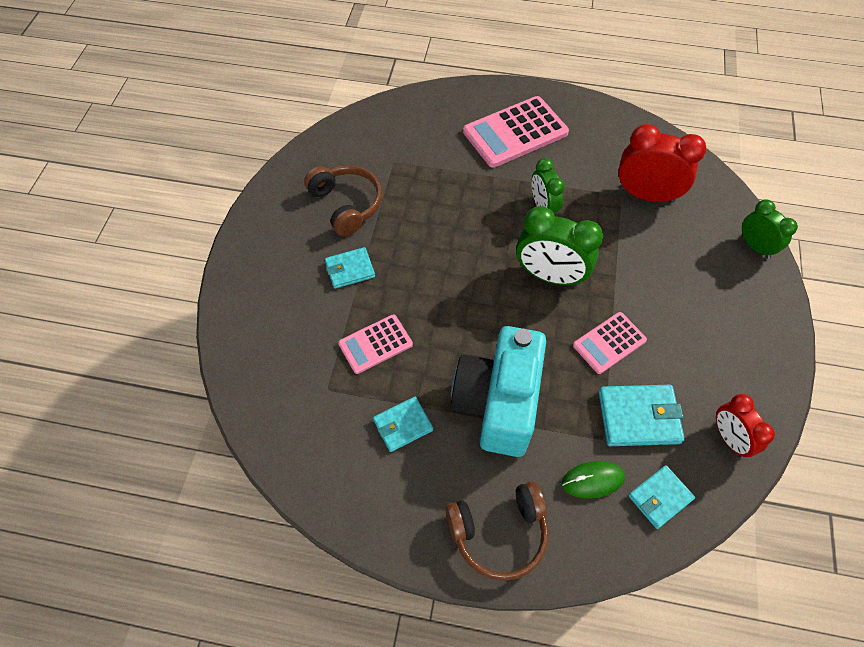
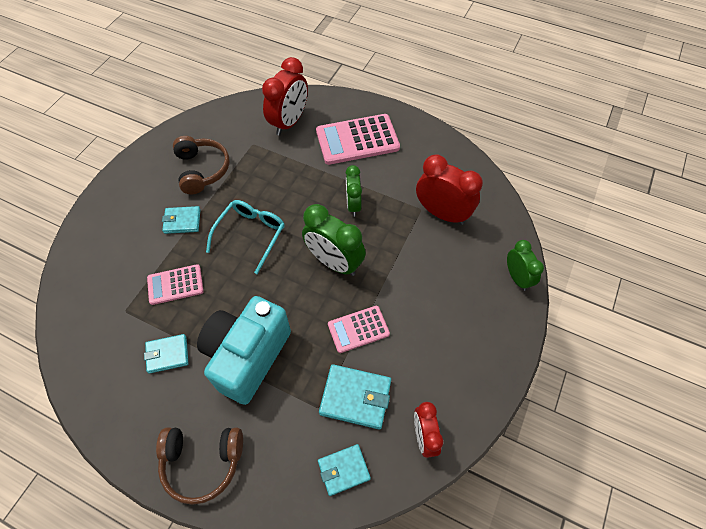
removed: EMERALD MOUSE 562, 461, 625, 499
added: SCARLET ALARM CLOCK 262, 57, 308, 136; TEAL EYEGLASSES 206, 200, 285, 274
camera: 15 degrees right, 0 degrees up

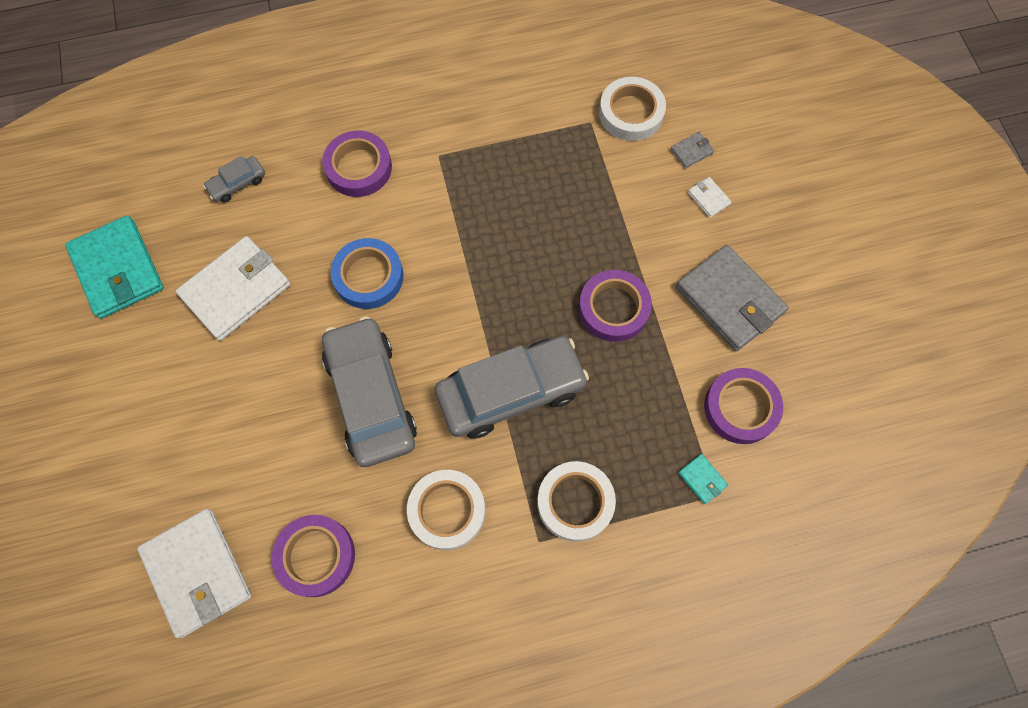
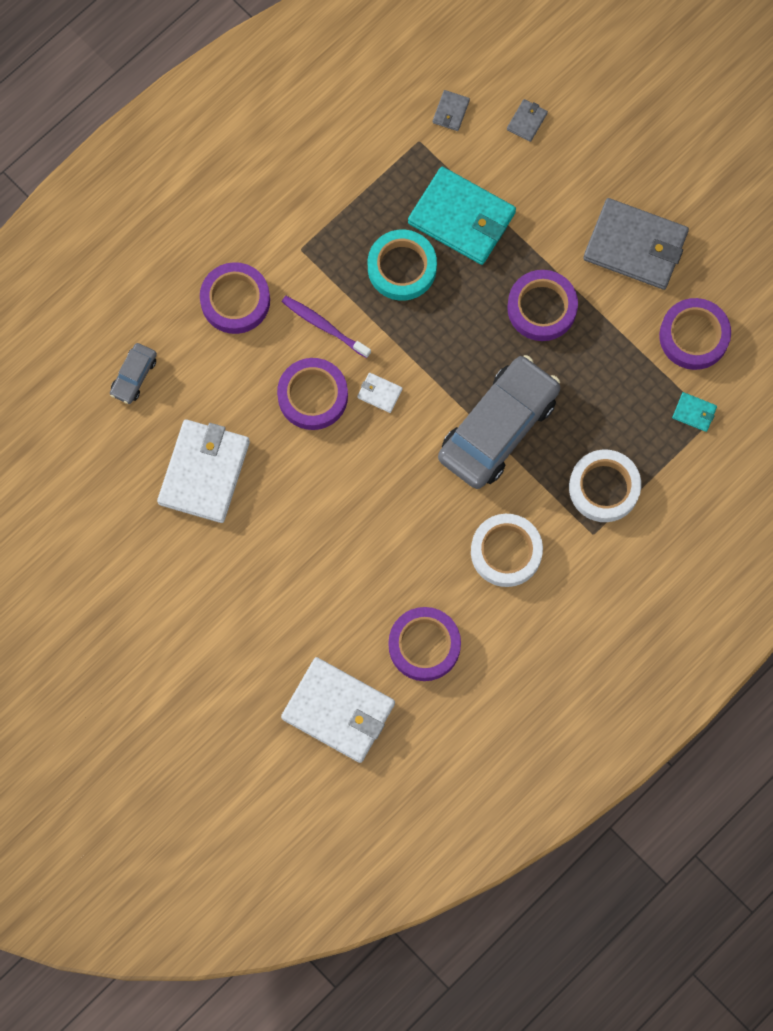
removed: ASH-GREY TOY CAR 322, 316, 417, 467
added: TEAL ROLL OF TAPE 368, 230, 437, 301; VIOLET DENTAL BRUSH 282, 296, 371, 358
moved: PURE WHITE CARD WALLET 688, 177, 731, 218 to 357, 373, 402, 413; TEAL CARD WALLET 65, 215, 164, 319 to 408, 167, 516, 265
replaced: PURE WHITE ROLL OF TAPE 599, 77, 666, 141 to ASH-GREY CARD WALLET 433, 90, 470, 131
recoloured: BLUE ROLL OF TAPE 330, 238, 403, 309 to VIOLET ROLL OF TAPE 277, 358, 348, 430
camera: 30 degrees left, 5 degrees up

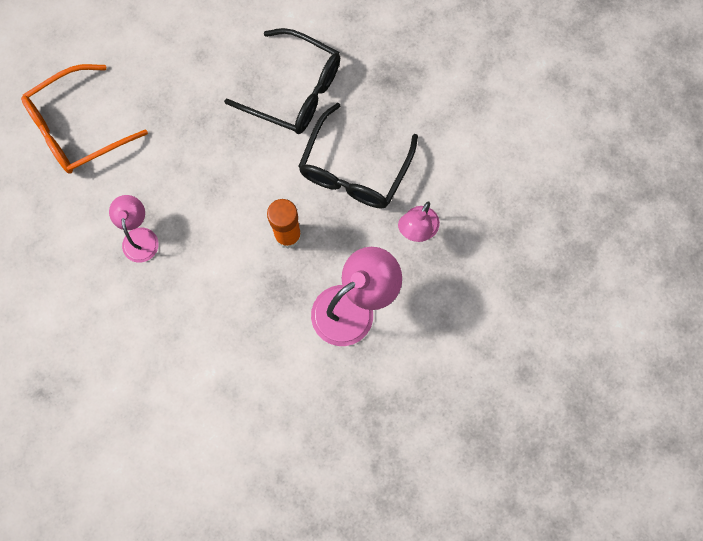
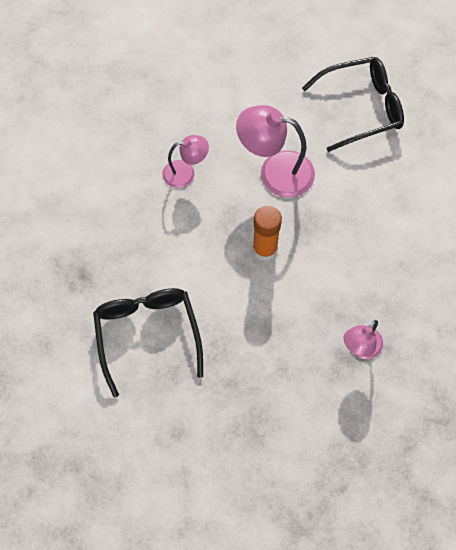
removed: ORANGE EYEGLASSES 21, 64, 148, 174
moved: JET-BLACK EYEGLASSES 298, 103, 418, 208 to 302, 57, 404, 152
camera: 130 degrees left, 10 degrees down

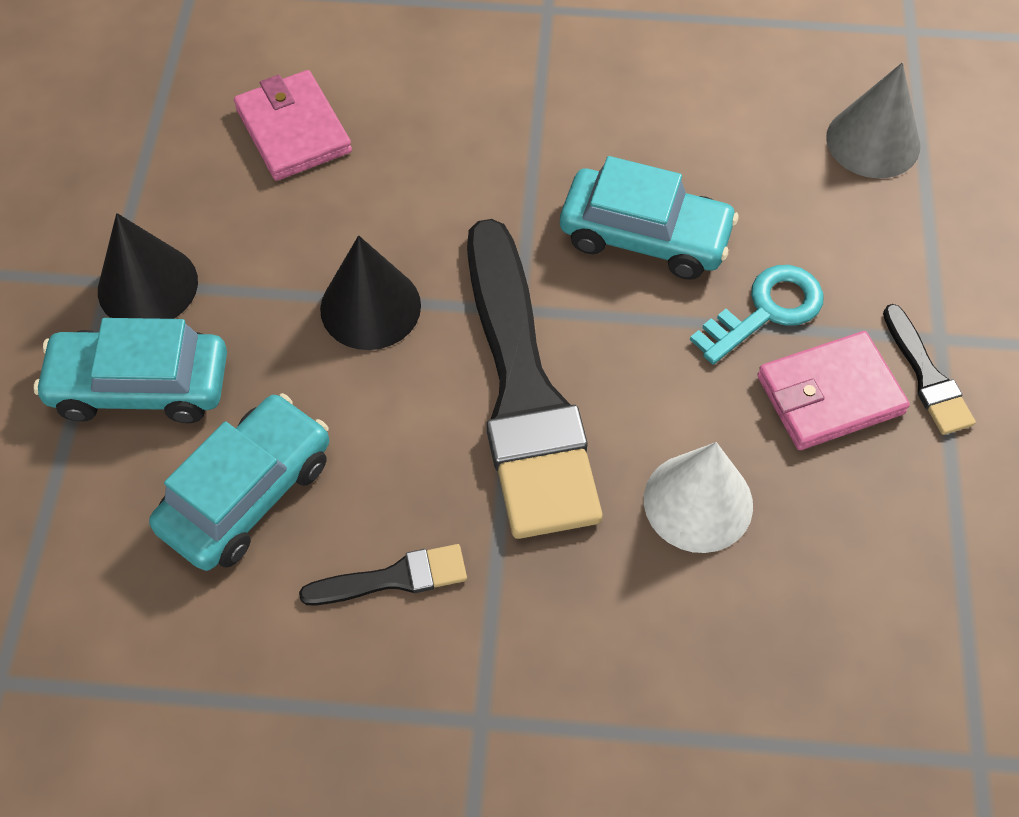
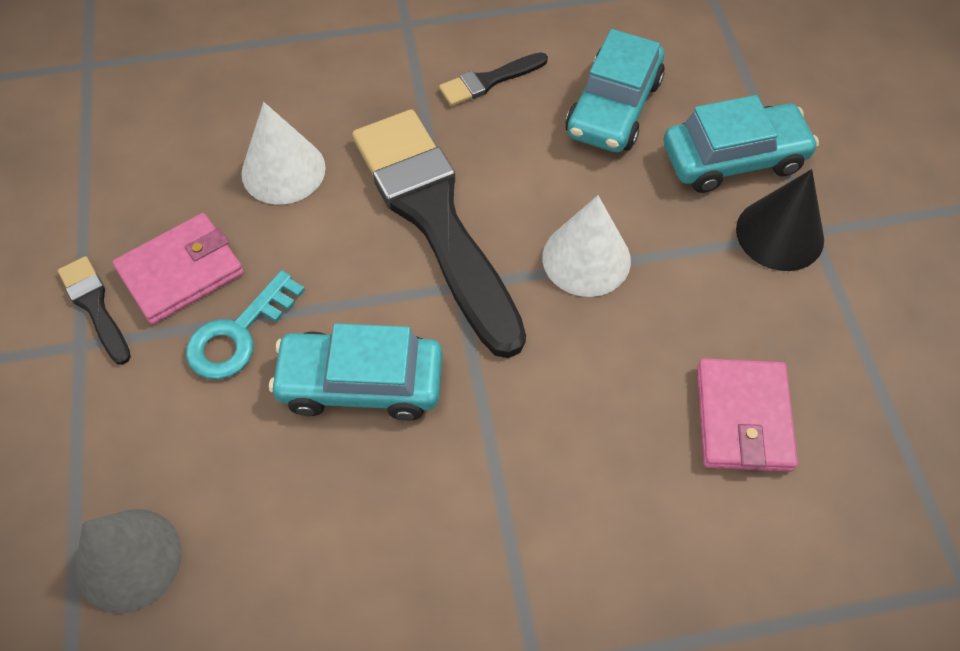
recoloured: JET-BLACK SOLID CONE 320, 235, 421, 350 to PURE WHITE SOLID CONE 542, 195, 631, 297
turned: PINK CARD WALLET 234, 70, 352, 181 = 697, 358, 798, 472 45 degrees clockwise
camera: 165 degrees right, 0 degrees up

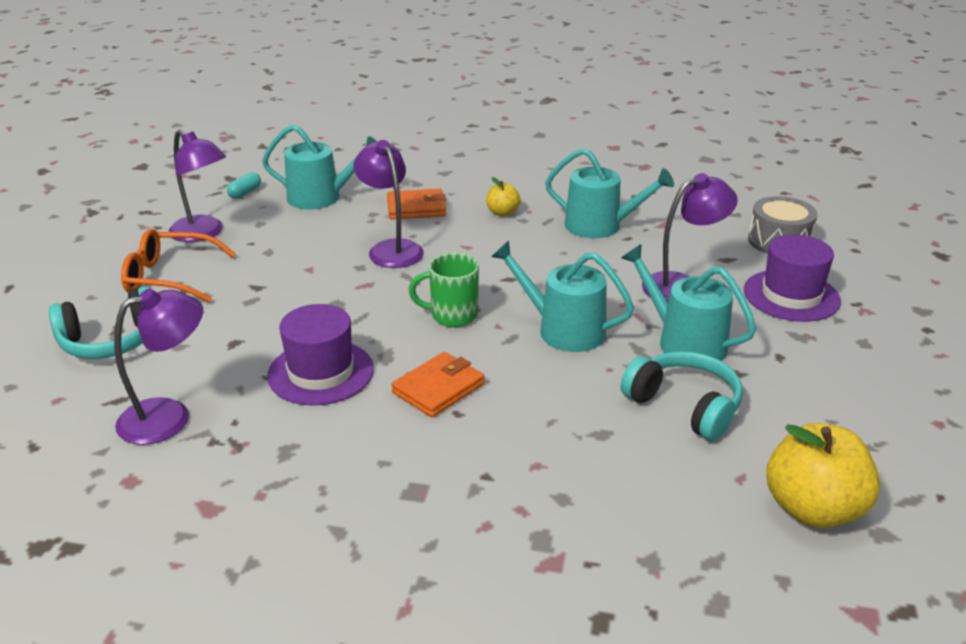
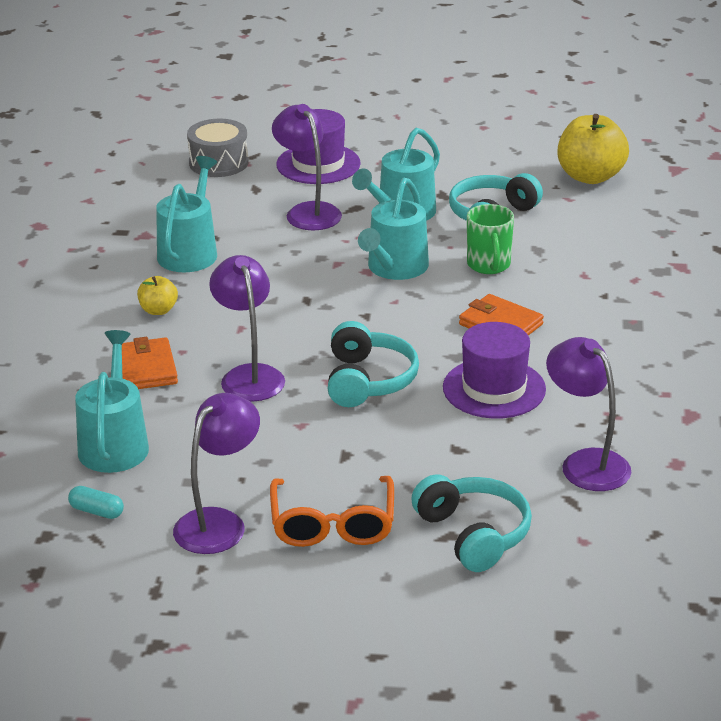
added: TEAL HEADPHONES 328, 321, 419, 407
moved: EMERALD TEA MUG 409, 253, 479, 327 to 467, 204, 514, 274
turned: VIOLET DESK LAMP 353, 140, 424, 268 = 209, 255, 285, 402 105 degrees clockwise
camera: 95 degrees left, 0 degrees up

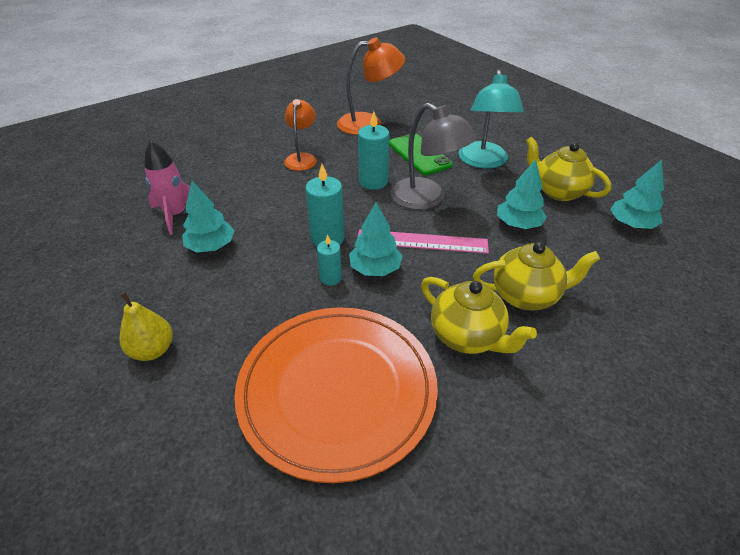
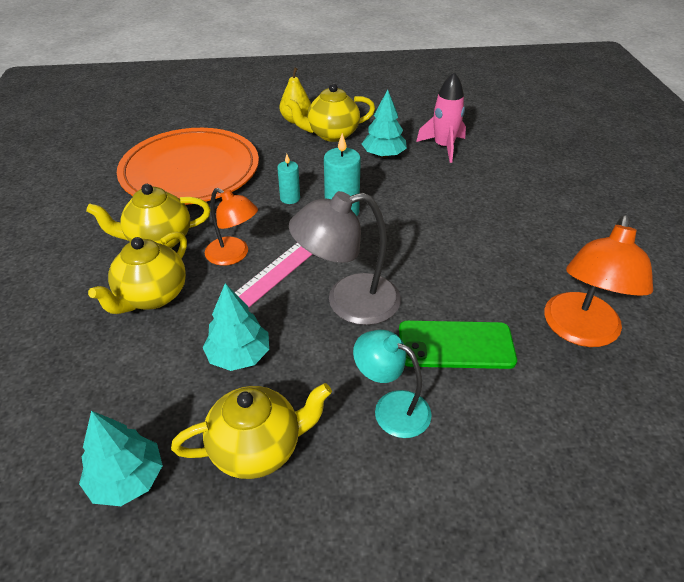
removed: TEAL CANDLE 358, 111, 390, 190; TEAL TOY TREE 349, 202, 403, 276
added: YELLOW TEA POT 286, 83, 375, 142
moved: ORANGE DESK LAMP 284, 99, 317, 171 to 205, 188, 258, 266
resized: TEAL DESK LAMP 458, 70, 524, 169 = 353, 330, 432, 438 x0.65
camera: 120 degrees right, 0 degrees up

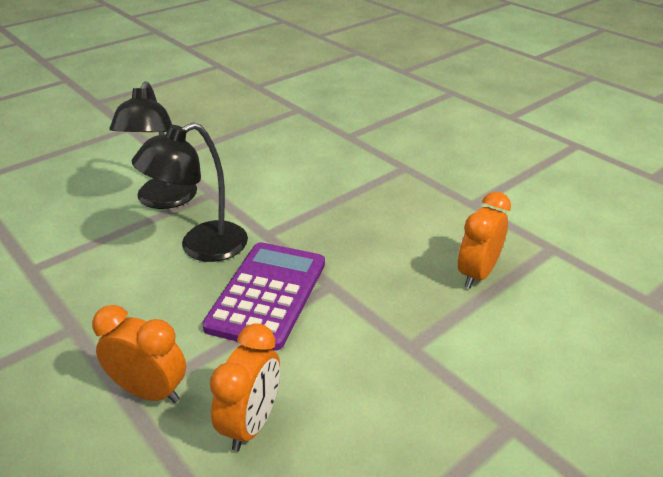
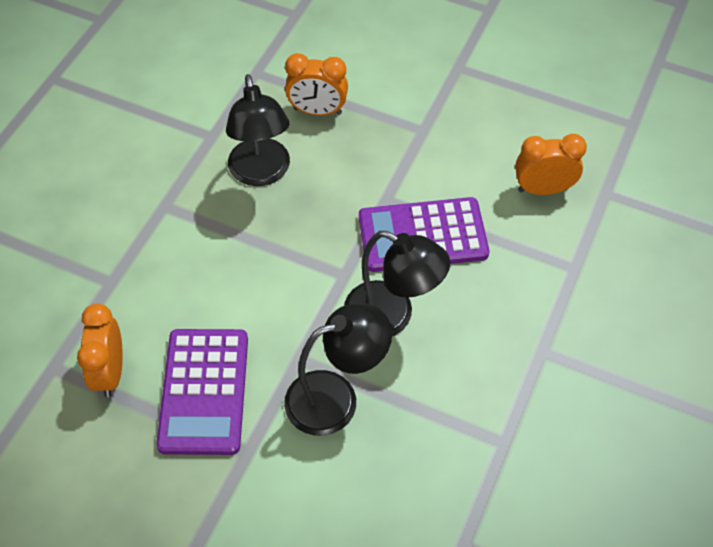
added: JET-BLACK DESK LAMP 226, 74, 290, 186; VIOLET ADDING MACHINE 156, 329, 248, 455
moved: ORANGE ALARM CLOCK 92, 305, 186, 403 to 77, 303, 123, 397
camera: 115 degrees left, 20 degrees up

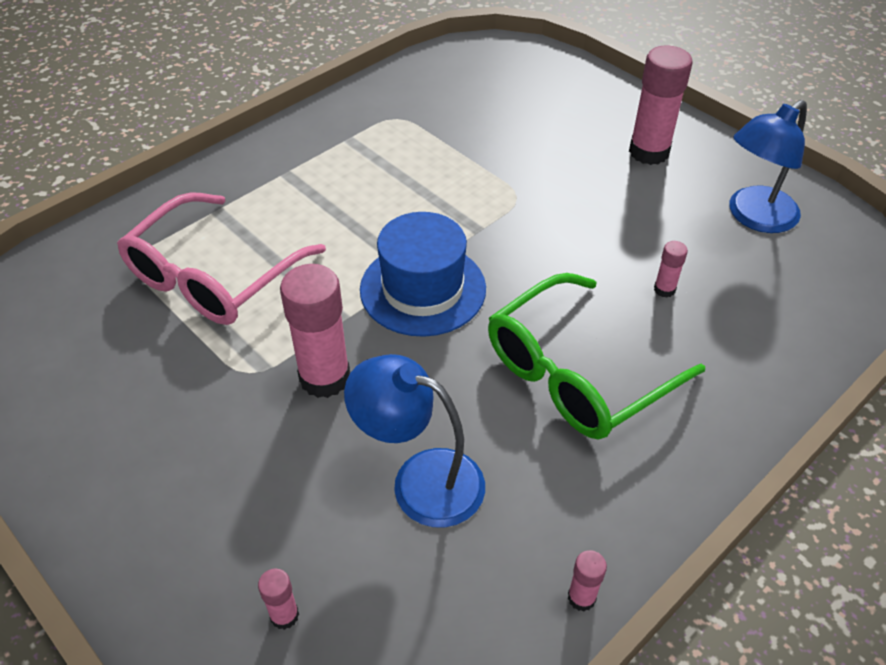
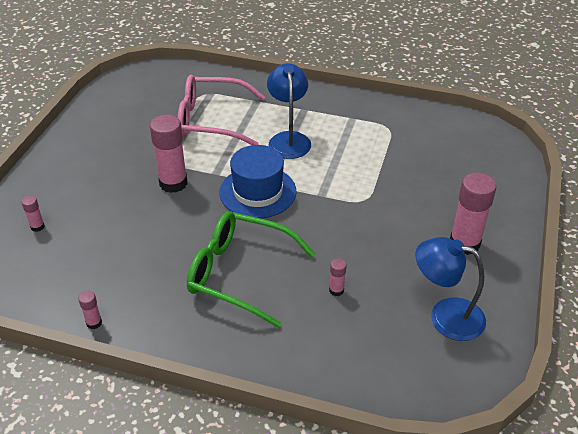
moved: BLUE DESK LAMP 344, 354, 485, 528 to 267, 63, 311, 159
camera: 60 degrees right, 5 degrees down

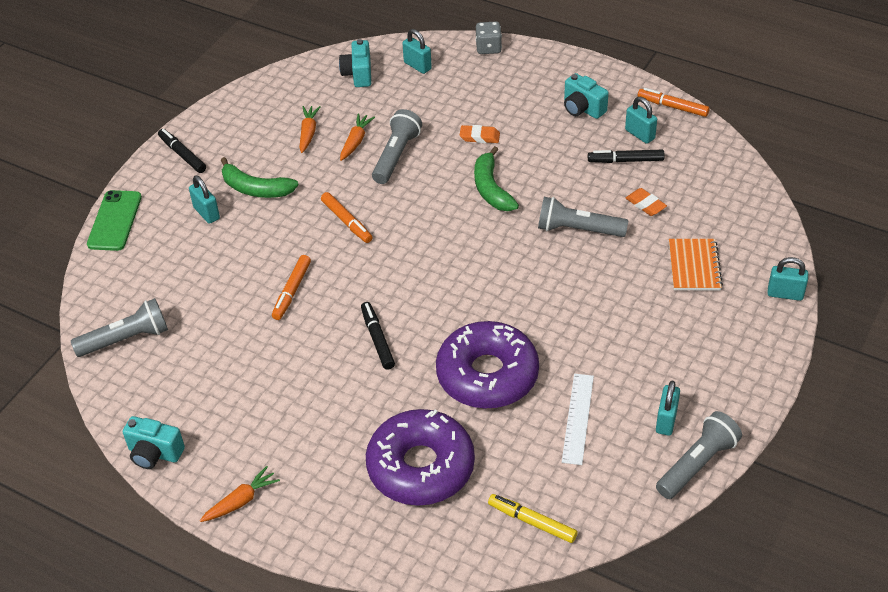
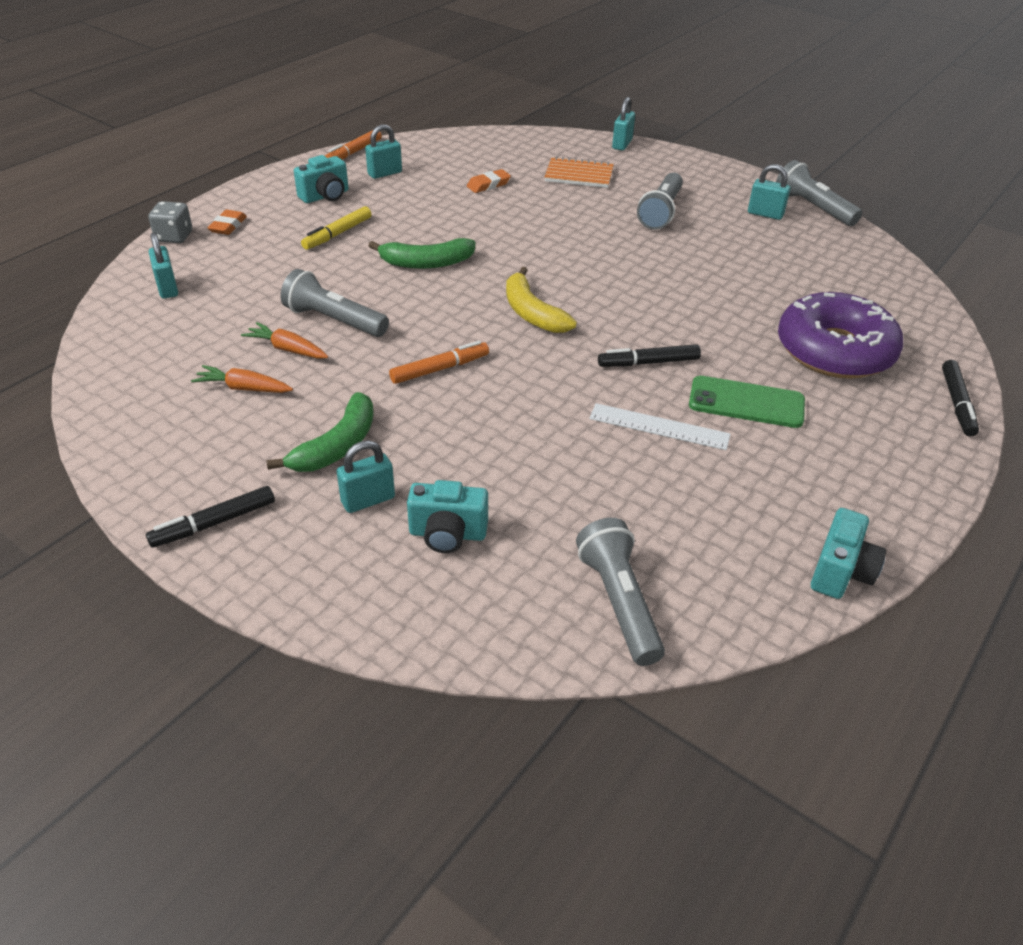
removed: ORANGE MARKER 272, 255, 311, 320; VIOLET DOUGHNUT 436, 321, 539, 409; ORANGE TOY CARROT 200, 466, 280, 522
added: YELLOW TOY BANANA 506, 267, 577, 333
moved: TEAL CAMERA 339, 39, 371, 87 to 407, 480, 488, 553; ORANGE PENCIL ERASER 460, 125, 500, 143 to 207, 210, 247, 235; JET-BLACK MARKER 588, 150, 665, 163 to 942, 360, 979, 436; EMERALD SMARTPHONE 87, 190, 142, 251 to 689, 376, 805, 428; ASH-GREY FLASHLIGHT 538, 197, 628, 237 to 637, 173, 683, 230; PURE WHITE STRAIGHTEDGE 562, 374, 594, 465 to 589, 403, 731, 450; YELLOW MARKER 488, 494, 577, 543 to 301, 206, 371, 250
turned: TEAL PADLOCK 402, 29, 432, 74 = 149, 233, 178, 299 75 degrees counterclockwise
camera: 85 degrees left, 5 degrees down

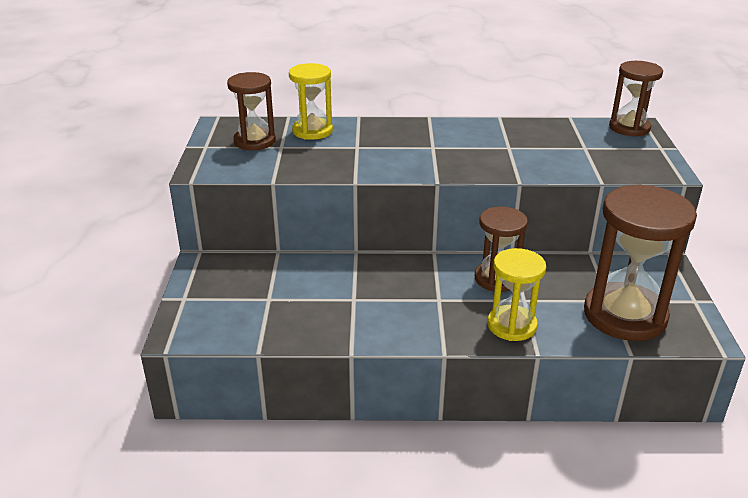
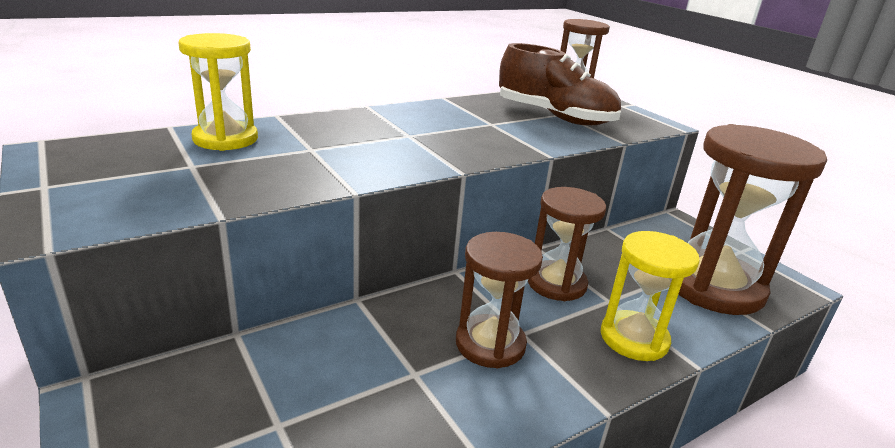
added: DARK BROWN SHOE 499, 43, 621, 125
moved: DARK BROWN SANDGLASS 227, 72, 276, 150 to 456, 232, 543, 368
camera: 35 degrees left, 5 degrees down

